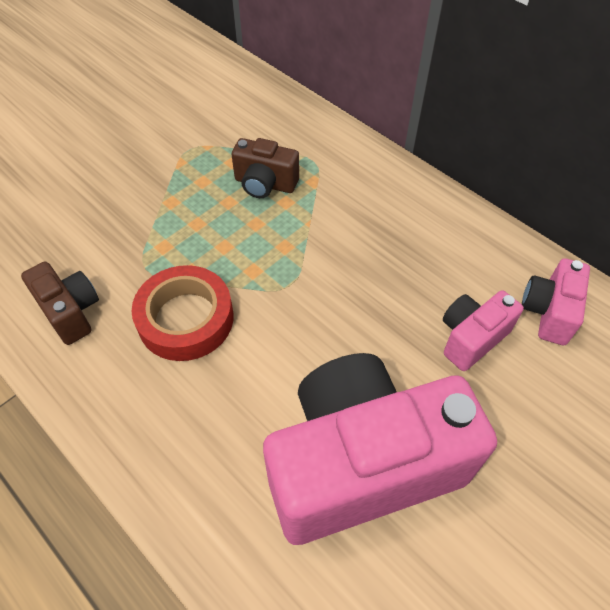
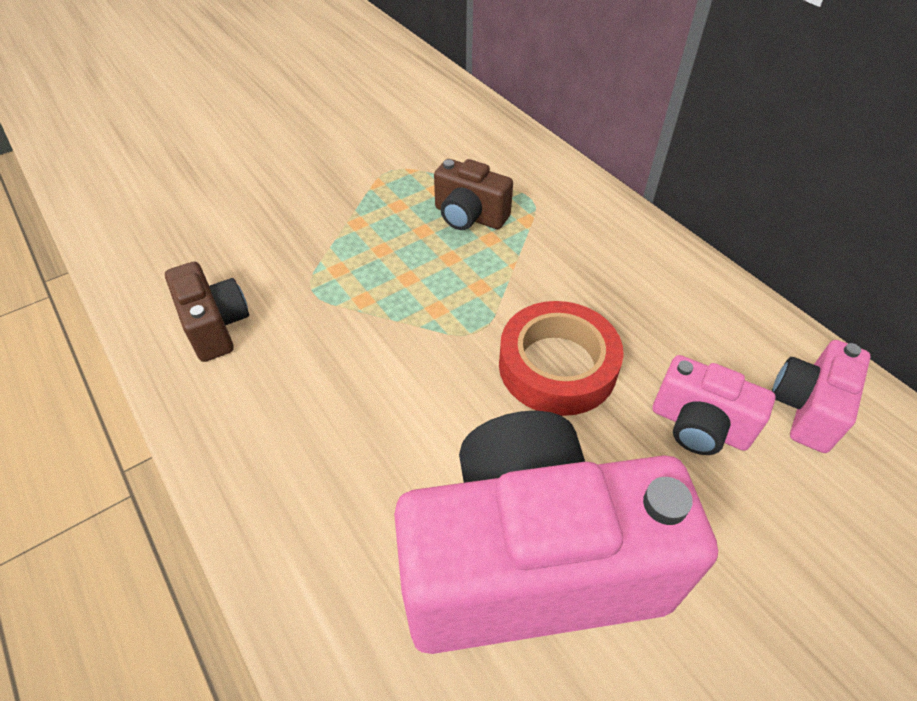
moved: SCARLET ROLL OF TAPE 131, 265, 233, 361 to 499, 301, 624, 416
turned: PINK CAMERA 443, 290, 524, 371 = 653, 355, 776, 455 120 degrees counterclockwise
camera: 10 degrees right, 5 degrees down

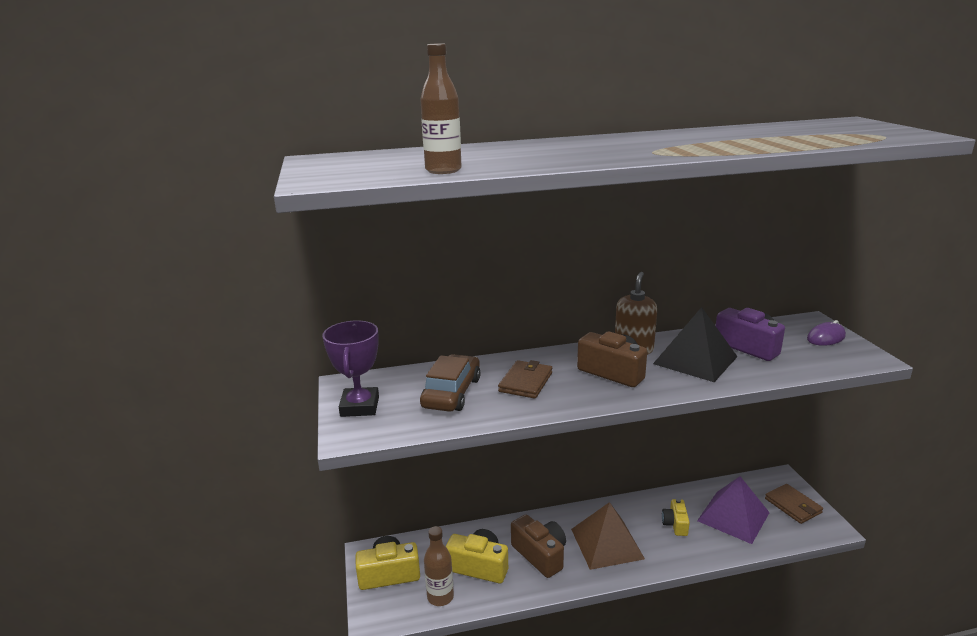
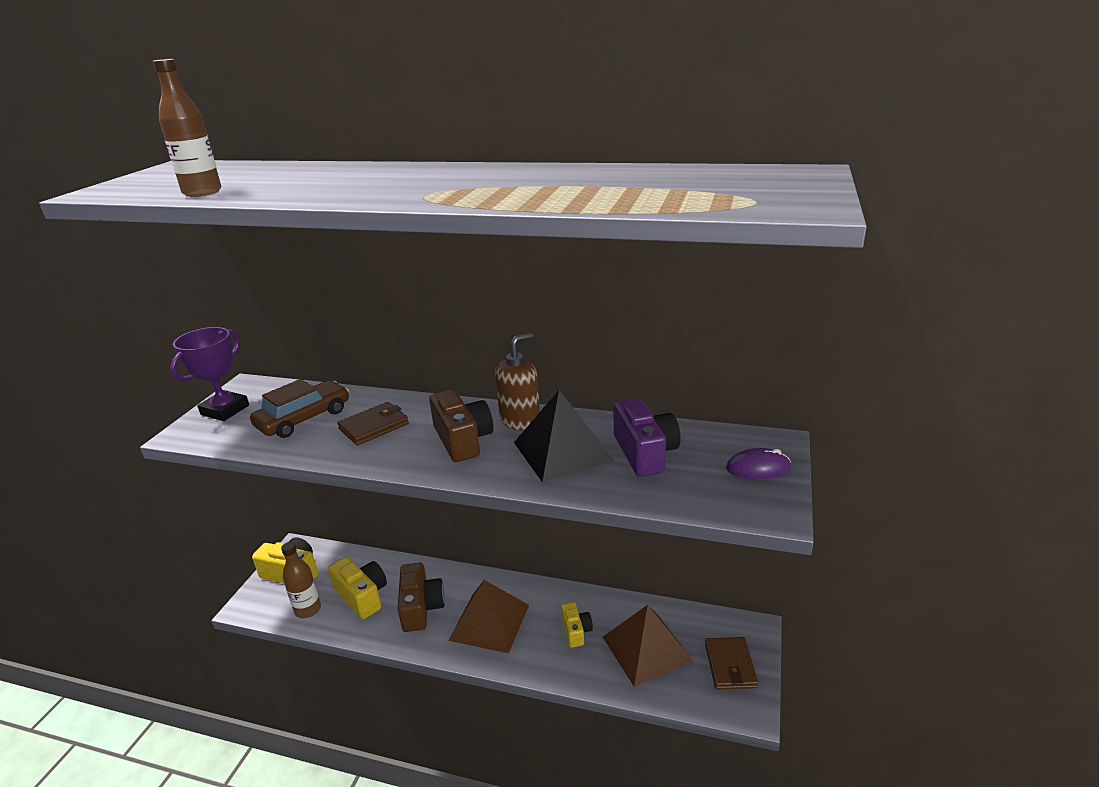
recoloured: VIOLET PYRAMID SHAPE 697, 476, 770, 544 to DARK BROWN PYRAMID SHAPE 603, 605, 694, 687
turned: YELLOW CAMERA 662, 499, 690, 536 = 561, 602, 593, 648 135 degrees clockwise
camera: 30 degrees right, 5 degrees up

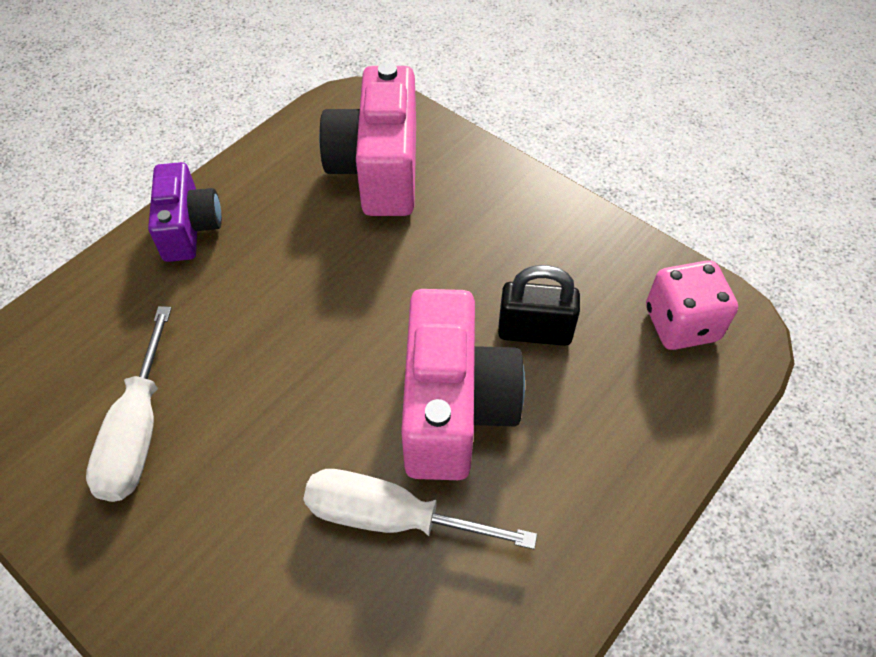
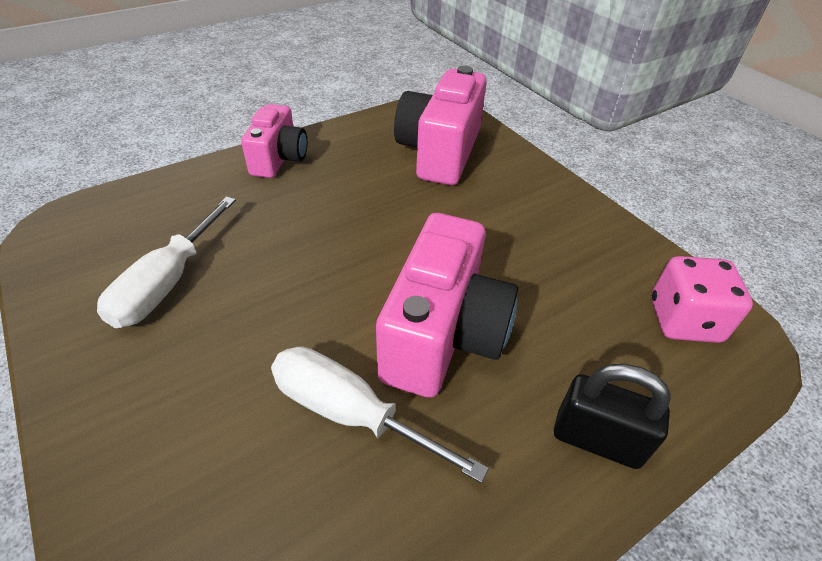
moved: JET-BLACK PADLOCK 498, 265, 580, 346 to 554, 364, 671, 469
recoloured: VIOLET CAMERA 148, 162, 222, 262 to PINK CAMERA 241, 104, 307, 178
camera: 15 degrees right, 10 degrees down

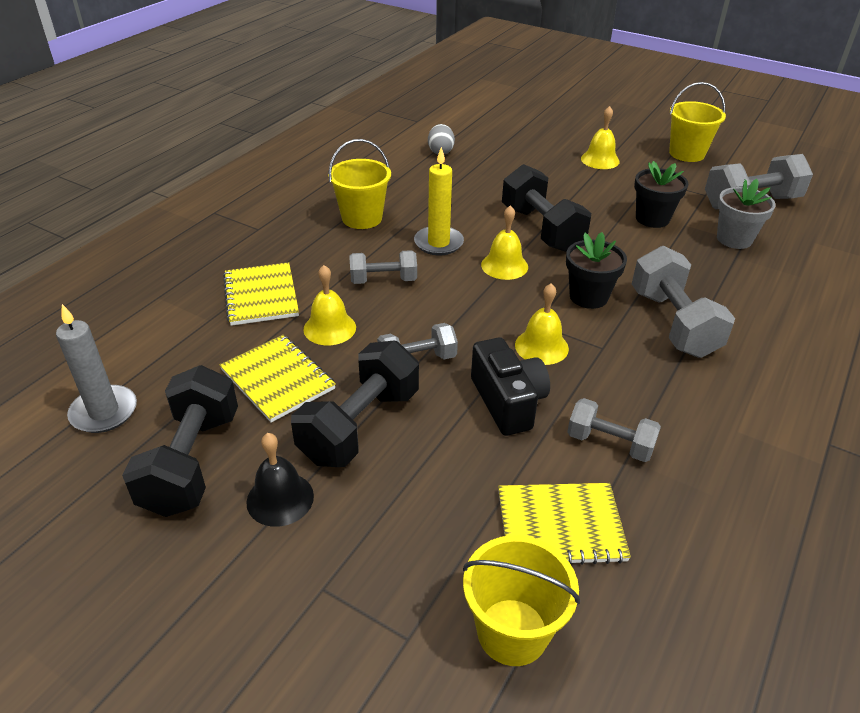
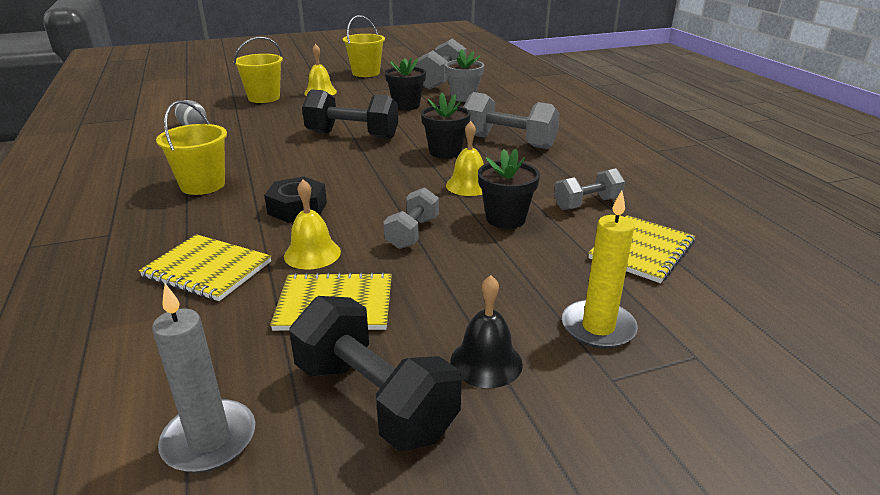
removed: YELLOW SCHOOL BELL 481, 205, 528, 280; JET-BLACK DUMBBELL 291, 341, 419, 467
moved: YELLOW CANDLE 414, 147, 464, 255 to 562, 190, 638, 349; YELLOW PAIL 463, 535, 580, 666 to 234, 37, 283, 103
replaced: ASH-GREY DUMBBELL 349, 250, 417, 284 to JET-BLACK HEX NUT 264, 176, 327, 223; JET-BLACK CAMERA 471, 337, 550, 436 to JET-BLACK POTTED PLANT 478, 149, 540, 229
camera: 50 degrees left, 10 degrees down

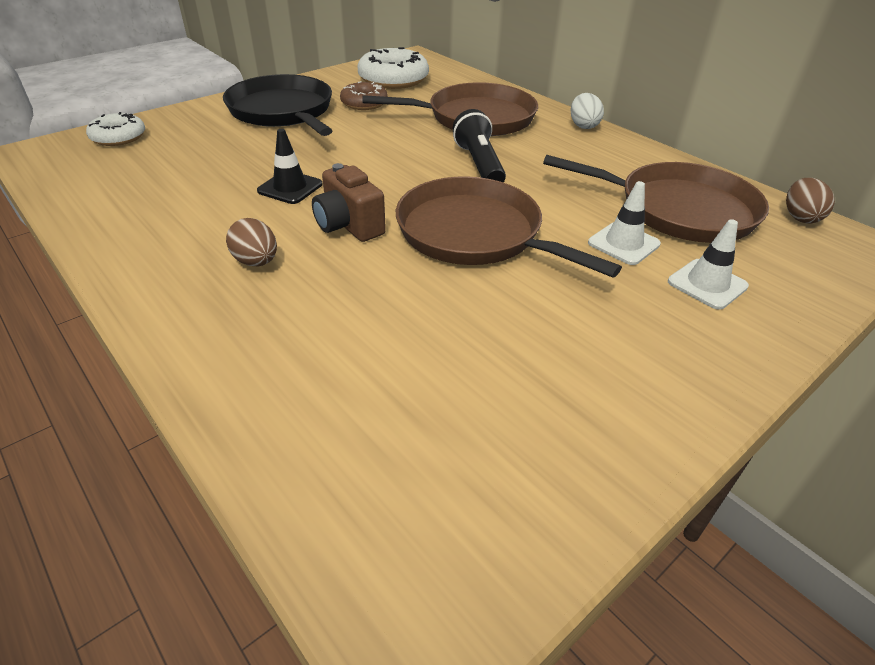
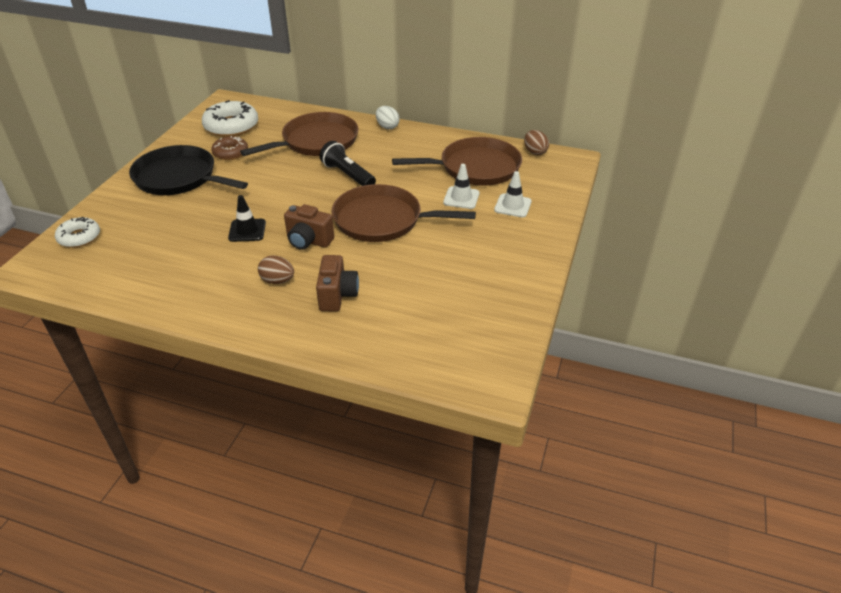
added: DARK BROWN CAMERA 316, 255, 359, 311
camera: 30 degrees left, 0 degrees up

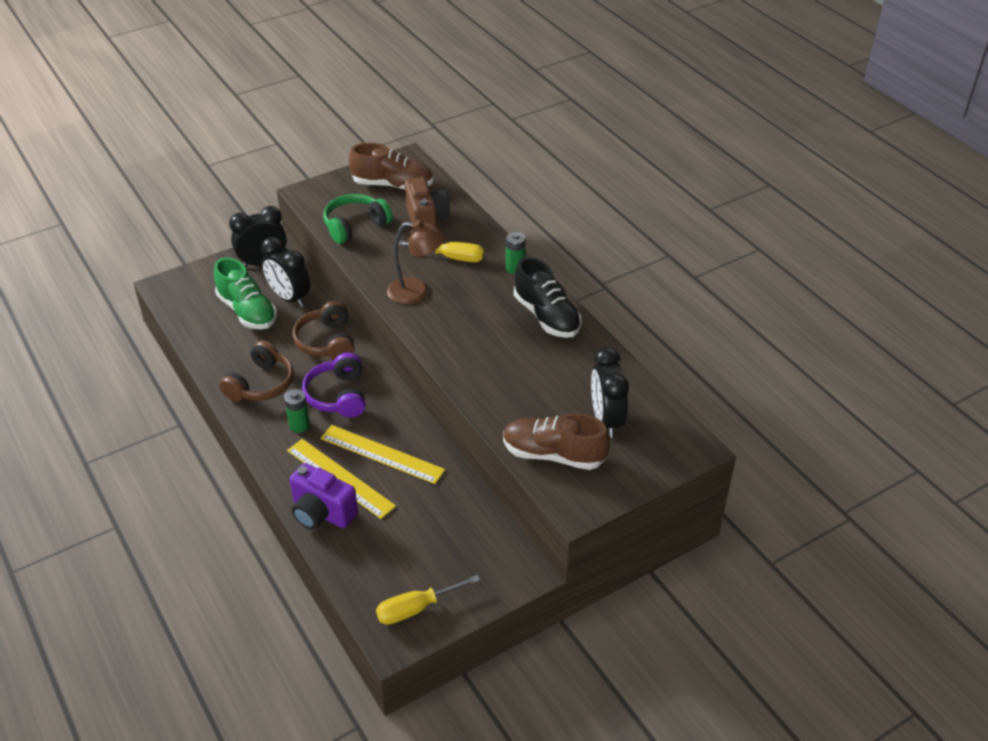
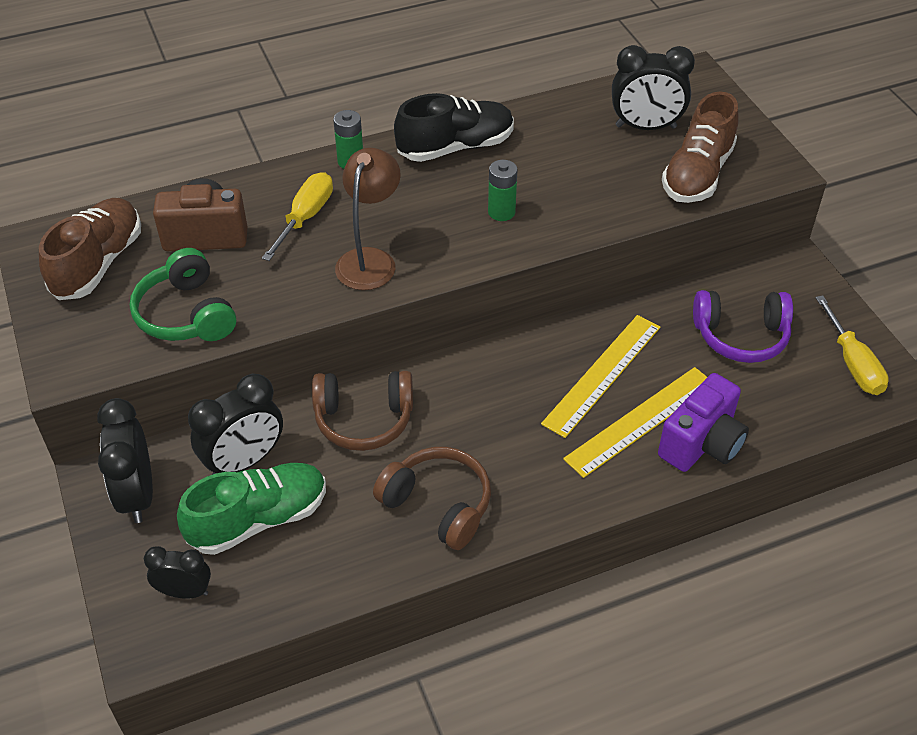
added: JET-BLACK ALARM CLOCK 144, 546, 211, 599
moved: VIOLET HEADPHONES 302, 352, 366, 417 to 693, 290, 793, 363; EMERALD AA BATTERY 284, 389, 310, 433 to 488, 160, 518, 221
camera: 80 degrees left, 5 degrees up

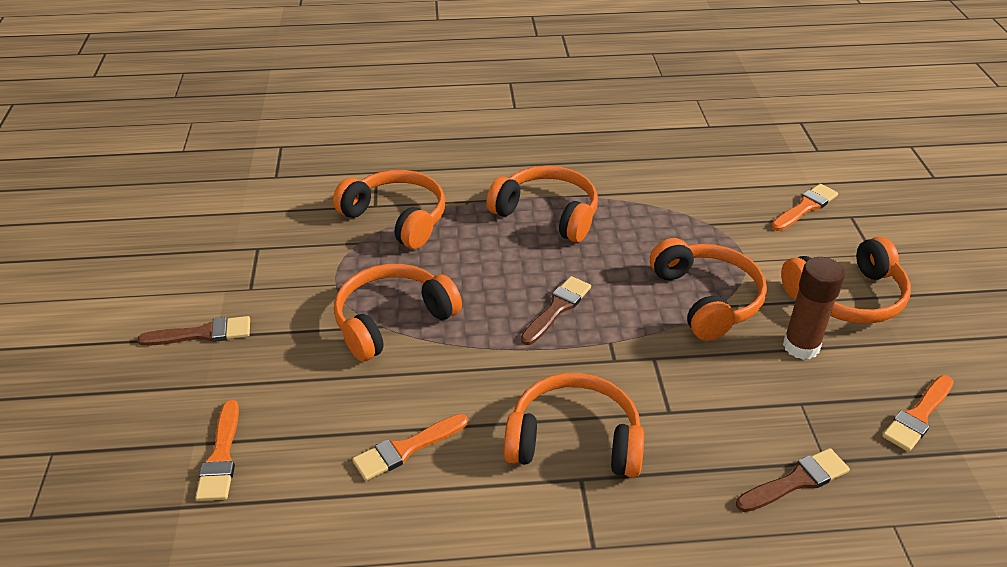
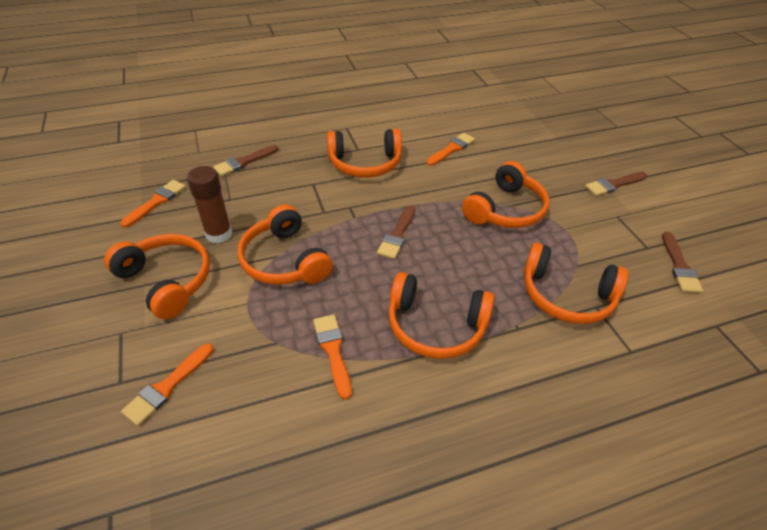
added: DARK BROWN BRUSH 662, 232, 703, 293
moved: ORANGE BRUSH 195, 400, 239, 501 to 313, 314, 352, 400
turned: ORANGE HEADPHONES 781, 237, 911, 324 = 104, 234, 210, 319 75 degrees clockwise
camera: 165 degrees right, 5 degrees up

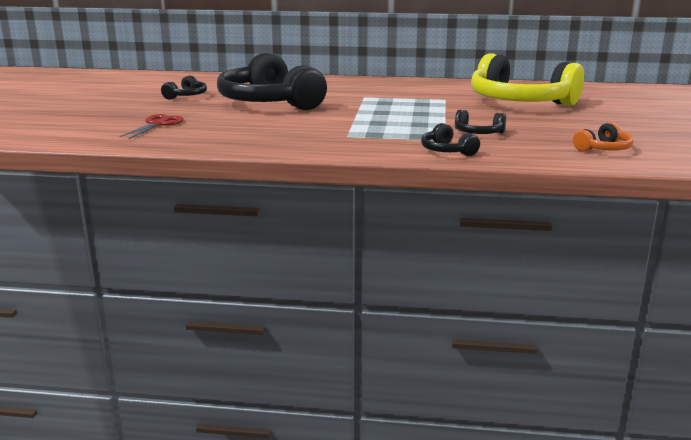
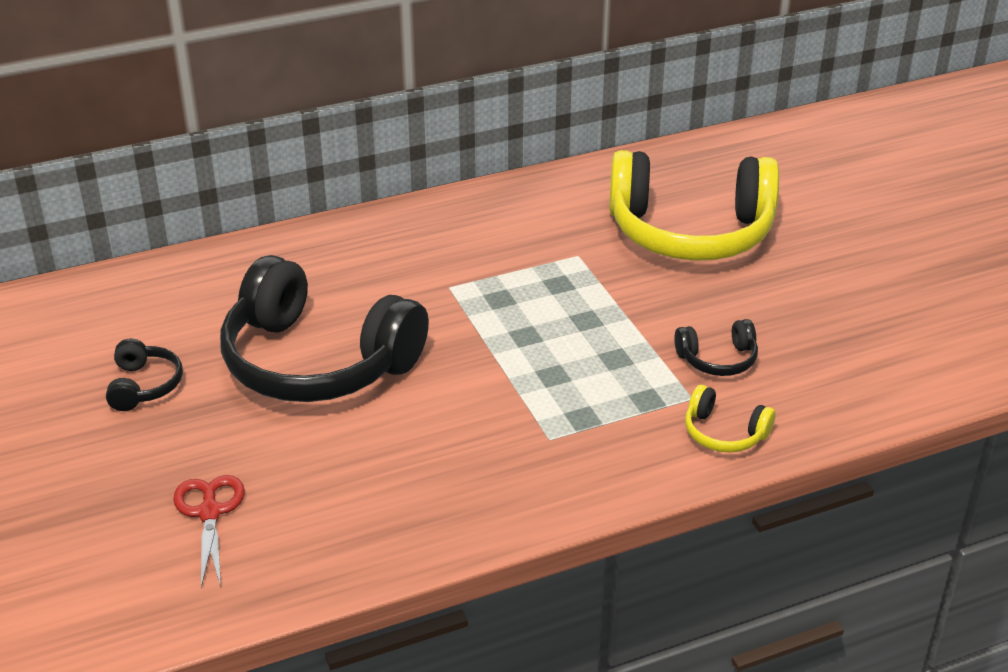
removed: ORANGE HEADPHONES 573, 122, 633, 152
recoloured: JET-BLACK HEADPHONES 421, 123, 480, 156 to YELLOW HEADPHONES 685, 385, 776, 453
camera: 30 degrees left, 15 degrees up

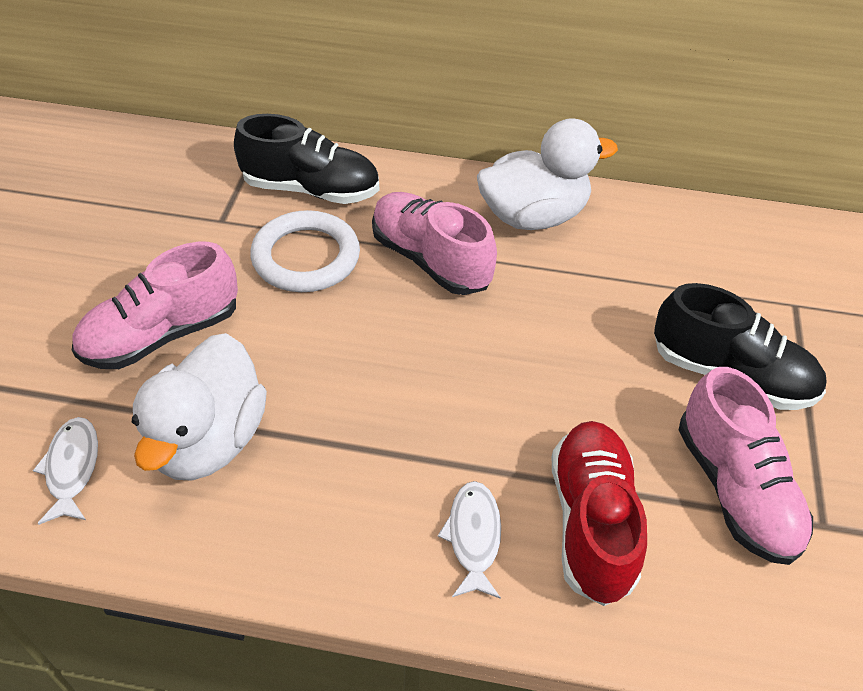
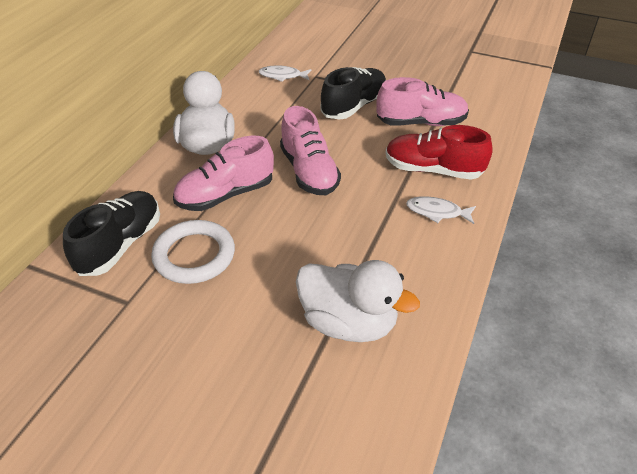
moved: PINK SHOE 72, 242, 238, 369 to 280, 106, 341, 195; PURE WHITE FISH FIGURE 33, 417, 98, 525 to 259, 65, 312, 82
camera: 75 degrees left, 5 degrees down

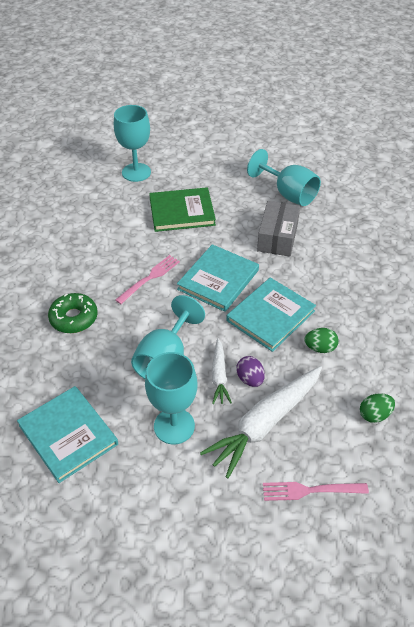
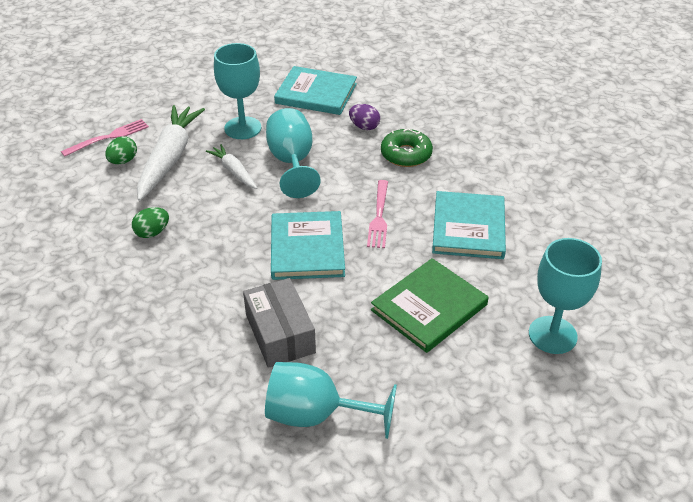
moved: TEAL BOOK 226, 277, 316, 352 to 432, 191, 506, 259; VIOLET EGG 236, 356, 265, 387 to 349, 104, 380, 130; EMERALD EGG 360, 393, 395, 423 to 105, 136, 137, 164
camera: 145 degrees right, 5 degrees down

